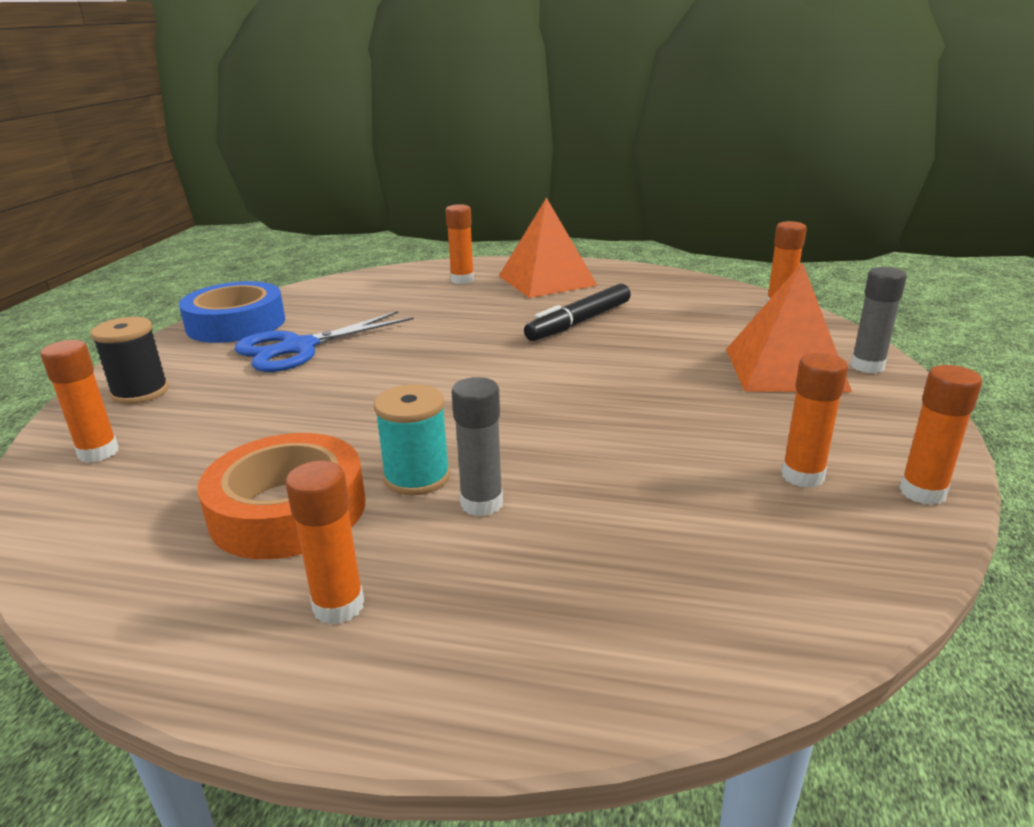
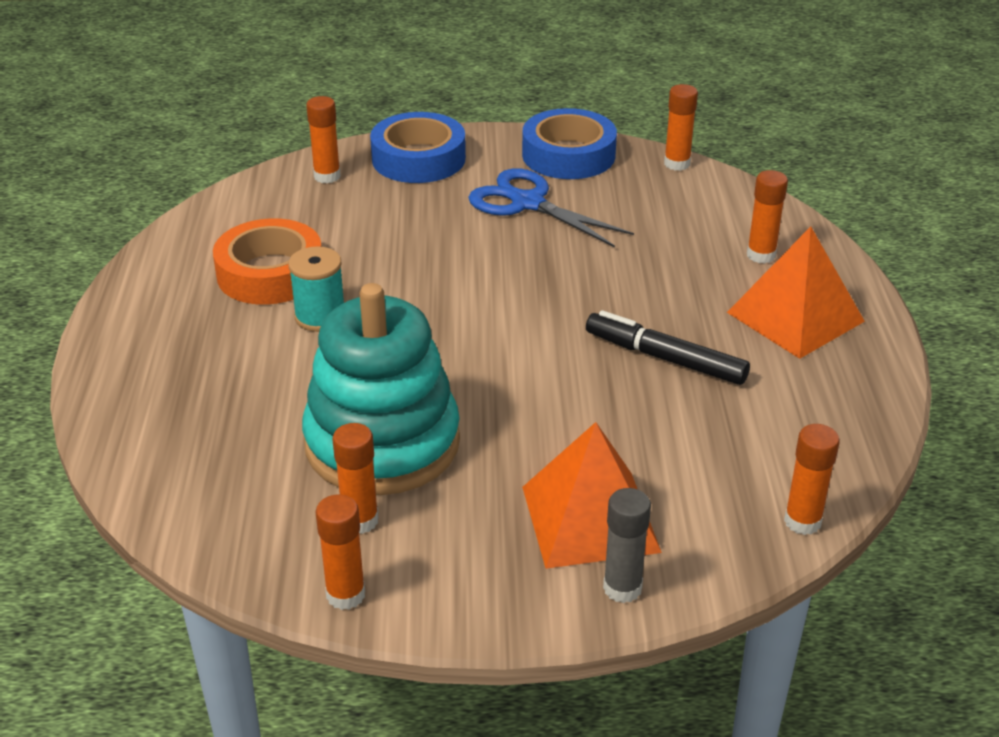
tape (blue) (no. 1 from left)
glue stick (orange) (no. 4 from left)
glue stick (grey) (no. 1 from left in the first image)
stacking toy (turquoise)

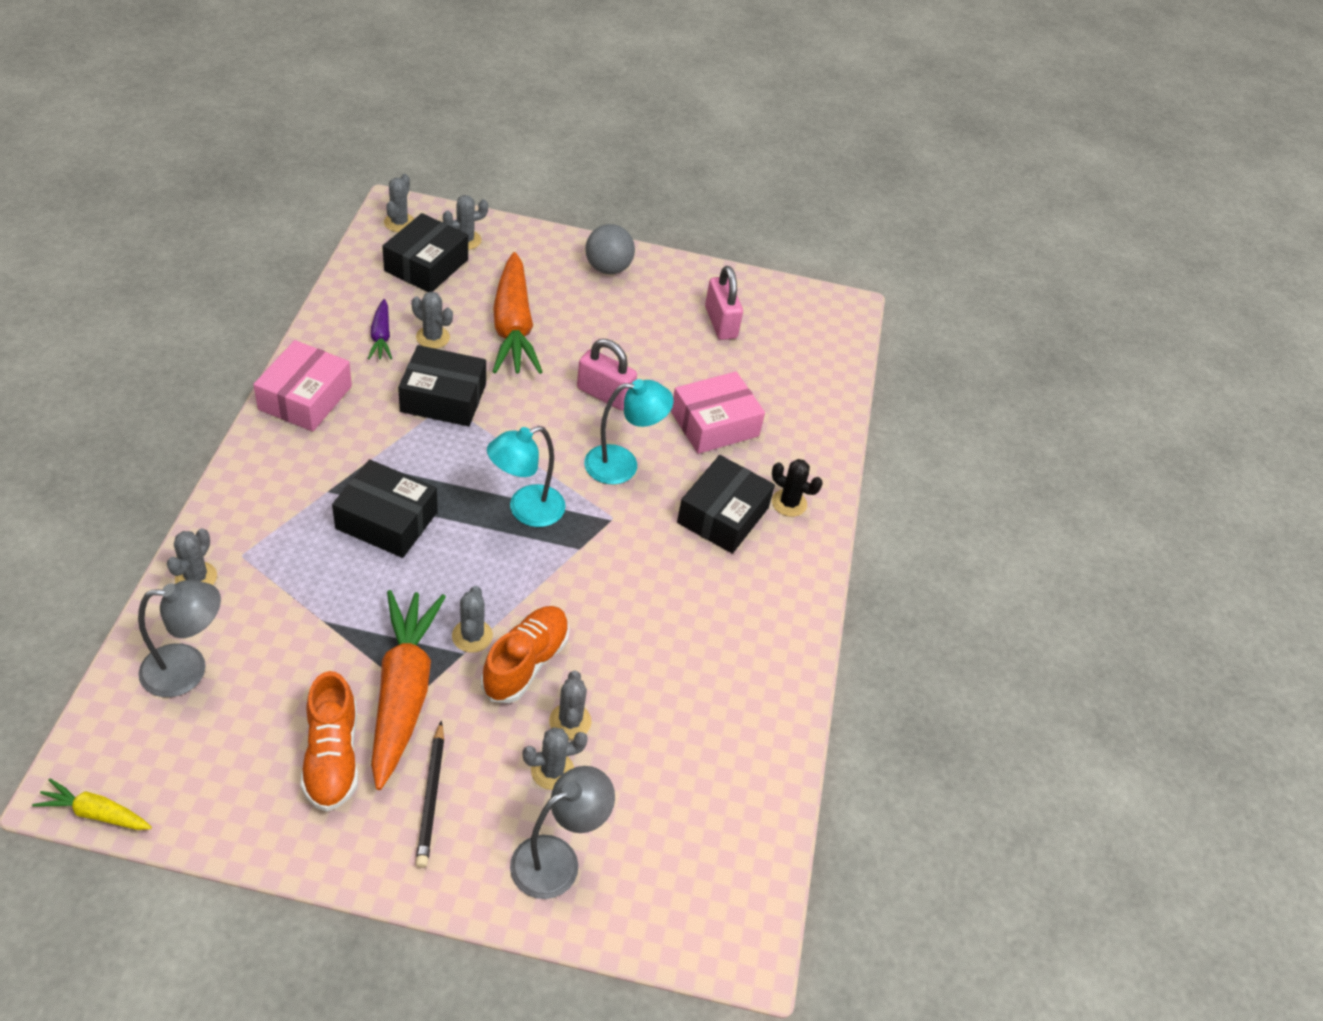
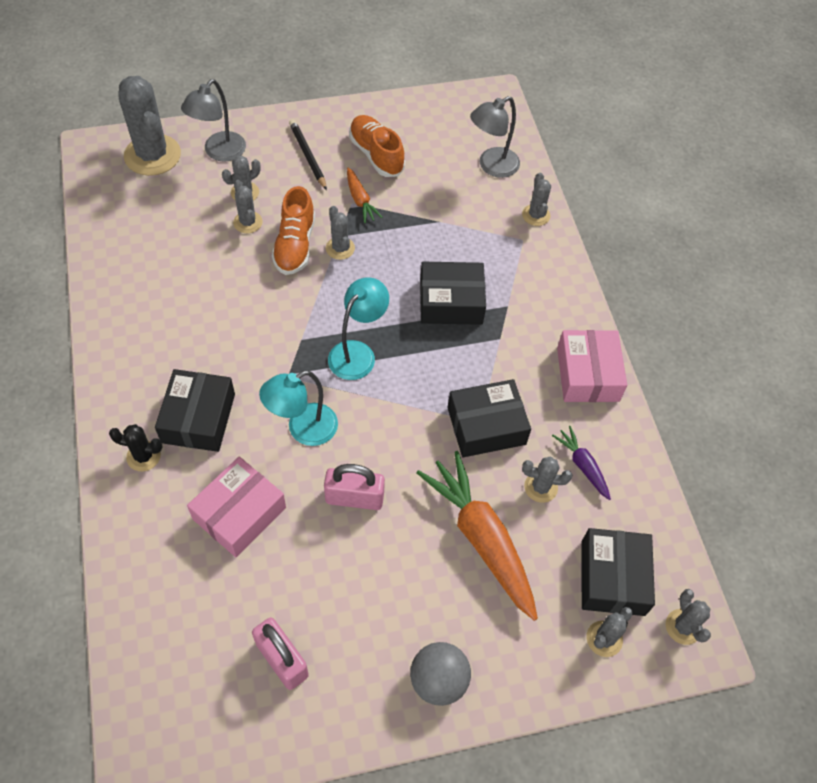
carrot (yellow)
carrot (orange) (no. 1 from left)
cactus (grey) (no. 1 from left)

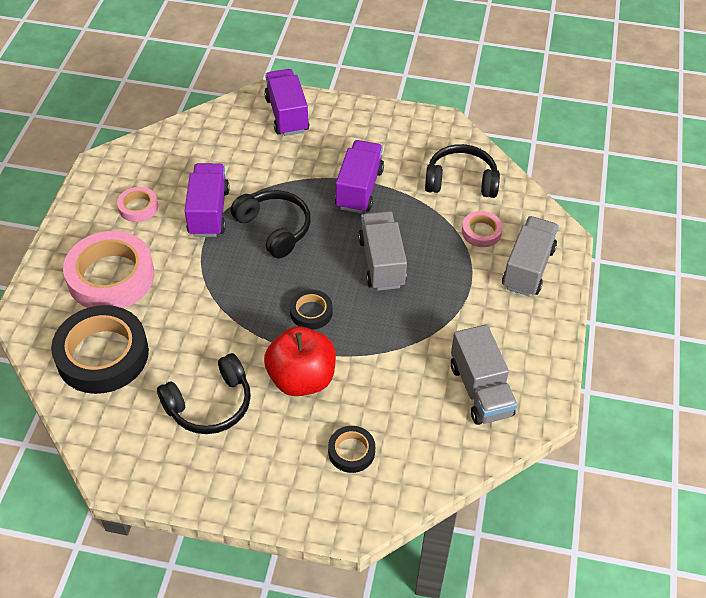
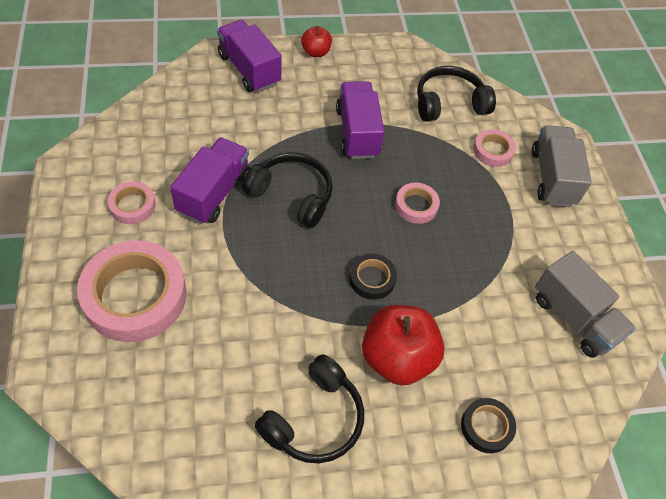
tape (black) (no. 1 from left in the first image)
truck (purple) (no. 1 from left)
tape (pink) (no. 3 from left)
apple (red) (no. 1 from left)

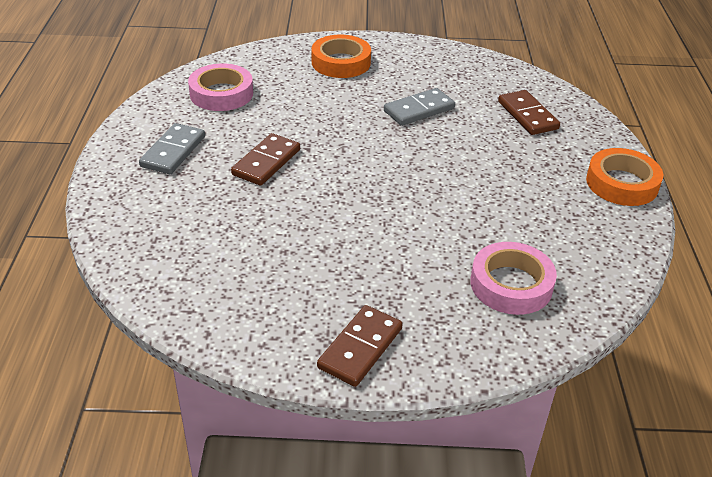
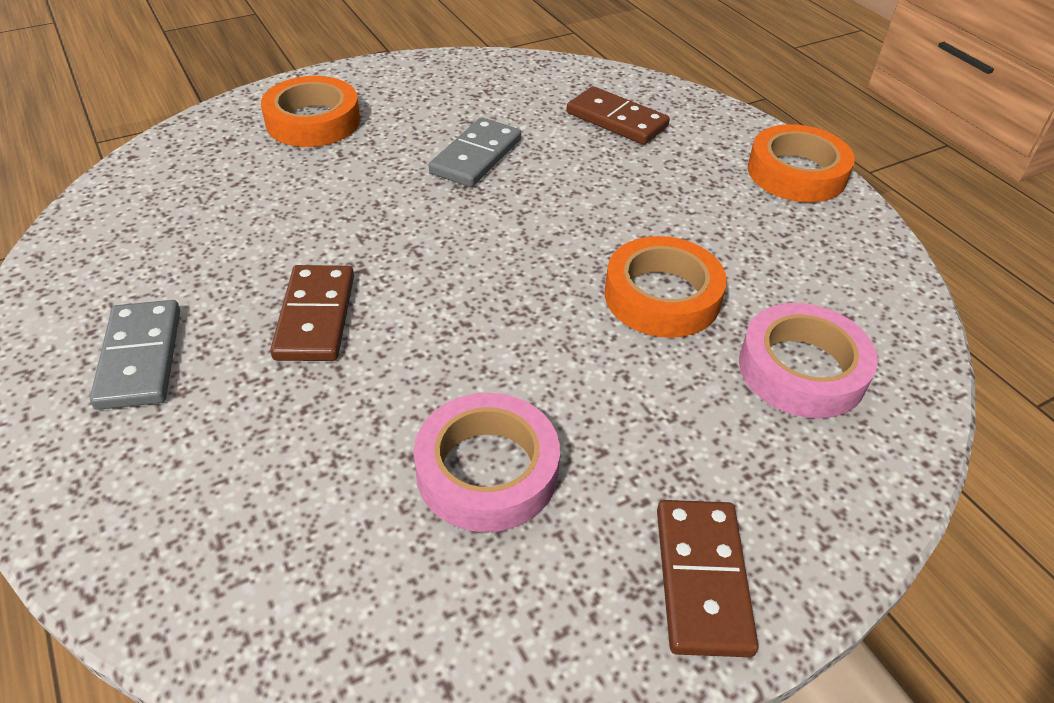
tape (pink) (no. 1 from left)
tape (orange) (no. 2 from left)

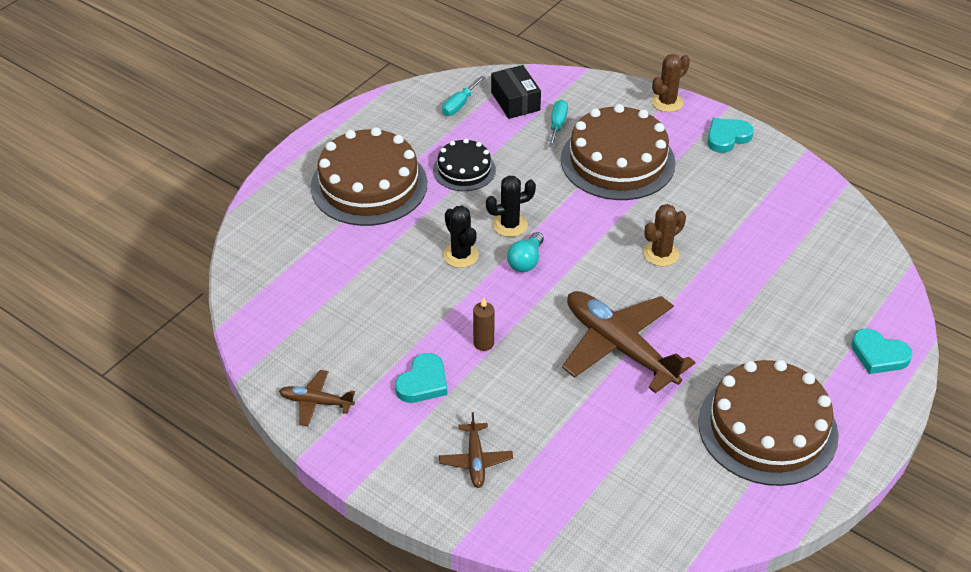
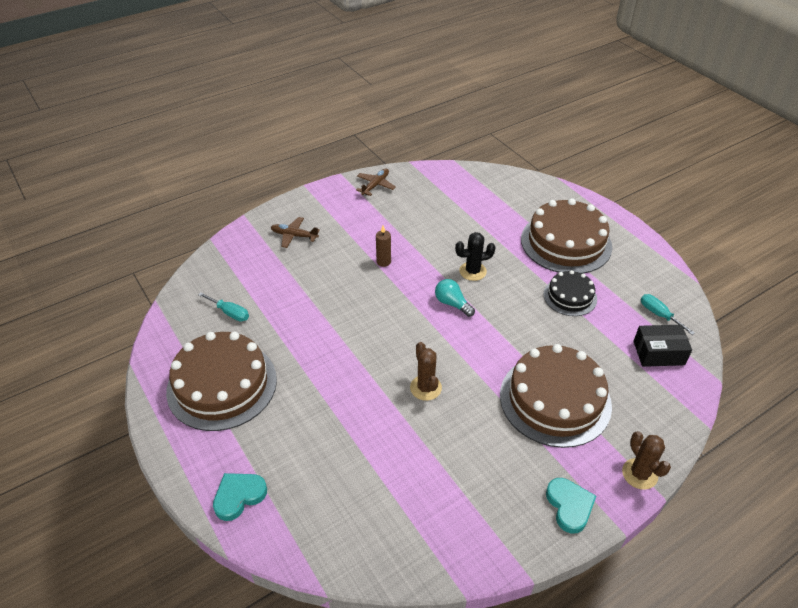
heart (turquoise) (no. 1 from left in the first image)
cactus (black) (no. 2 from left in the first image)
screwdriver (turquoise) (no. 1 from left)
plane (brown) (no. 3 from left in the first image)

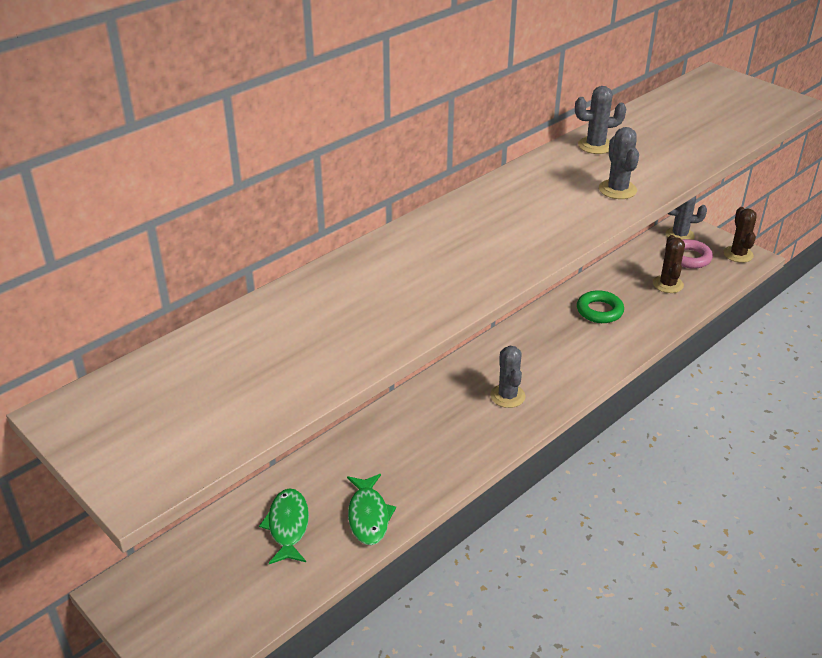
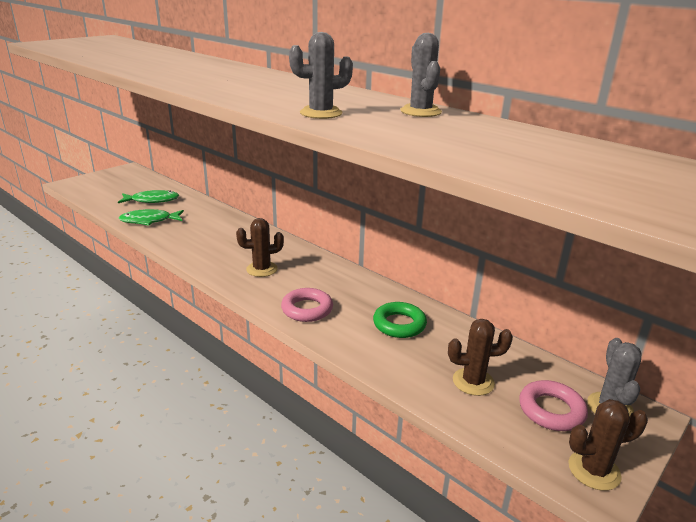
cactus (brown) (no. 1 from left)
ring (pink) (no. 1 from left)

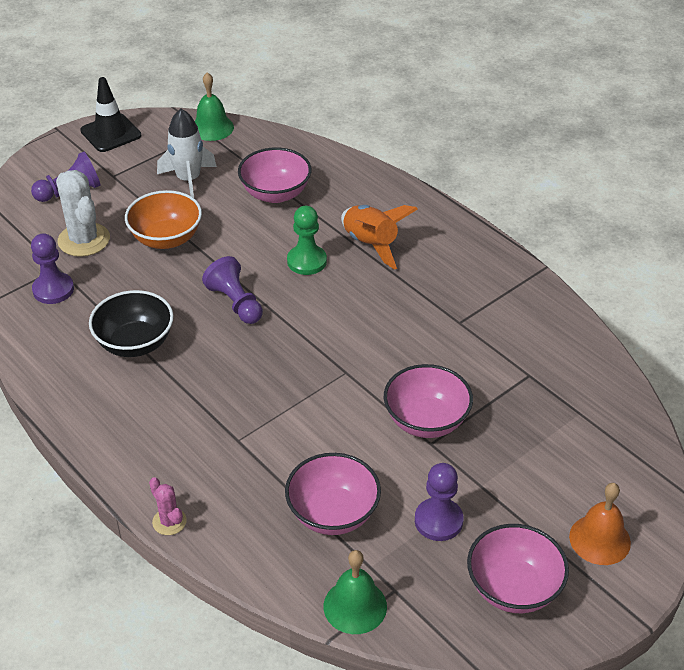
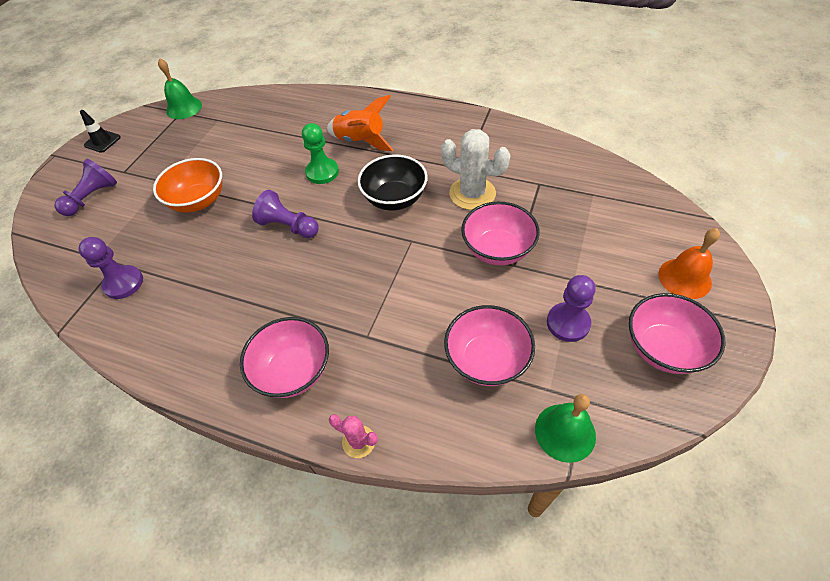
cactus (white)
traffic cone (black)
bowl (black)
rocket (white)
bowl (pink) (no. 1 from left)

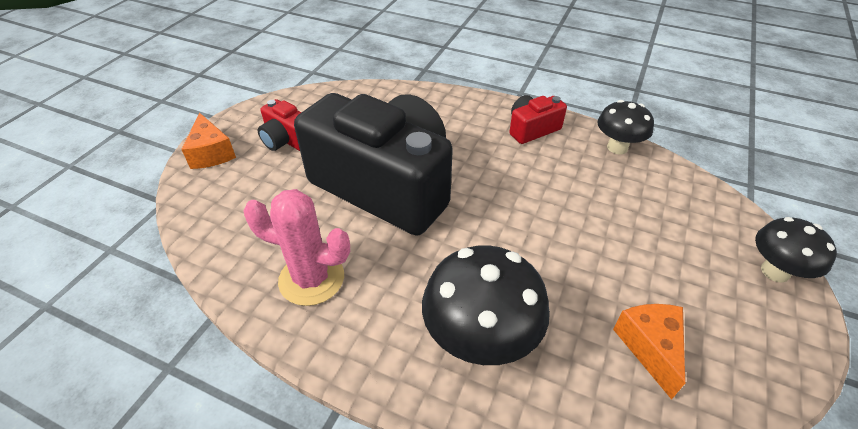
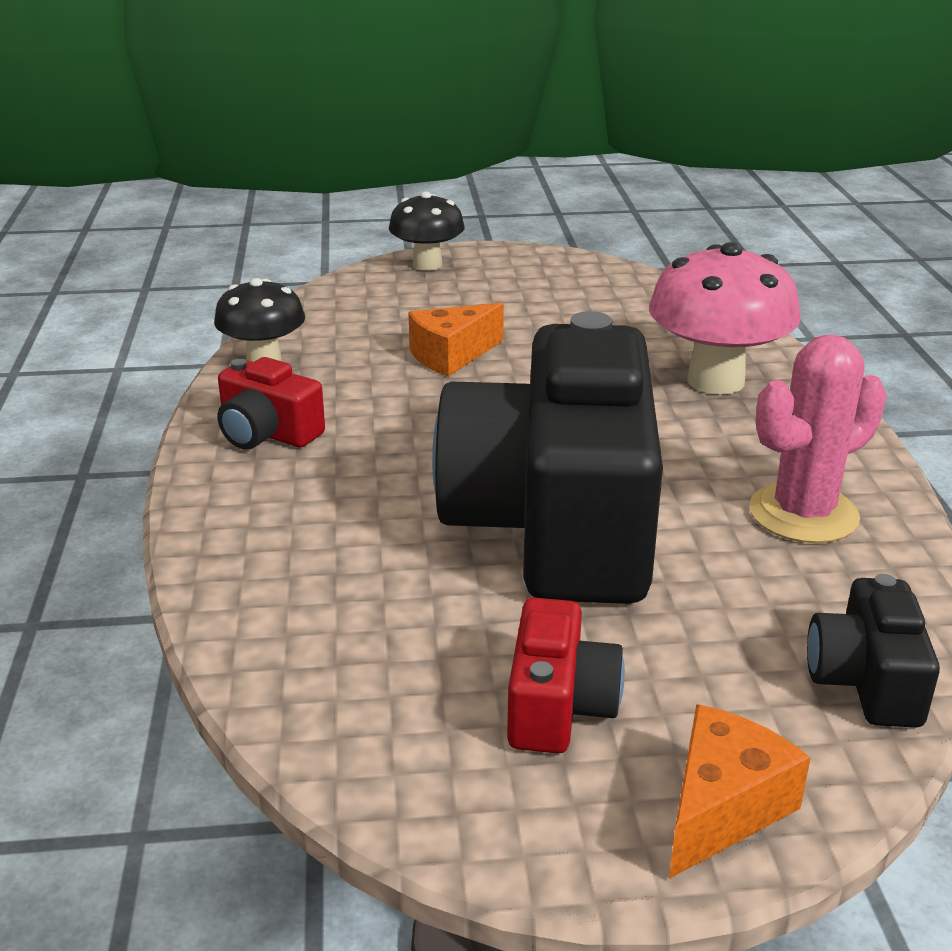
cactus (pink)
mushroom (pink)
cheese (orange) (no. 1 from left)
camera (black) (no. 2 from left)

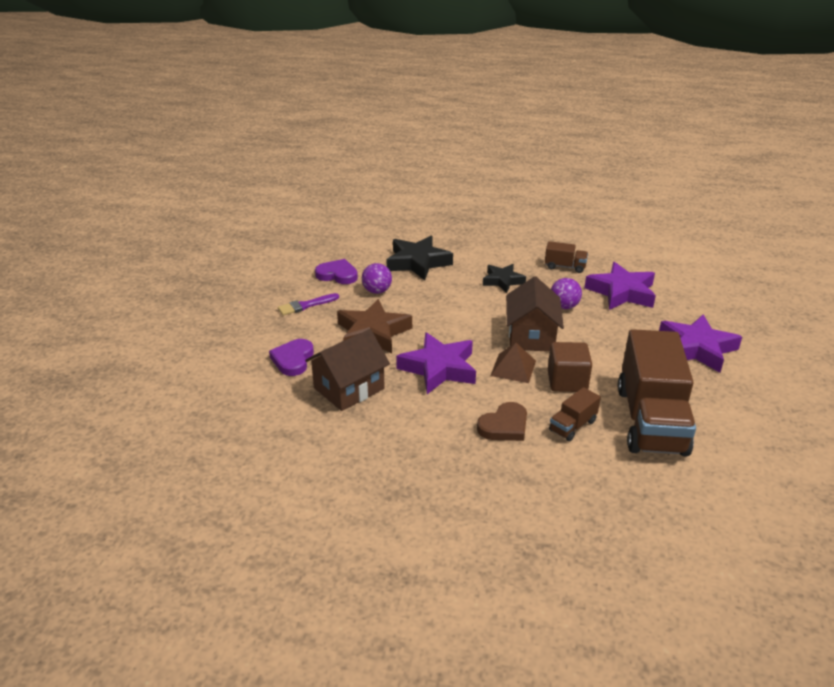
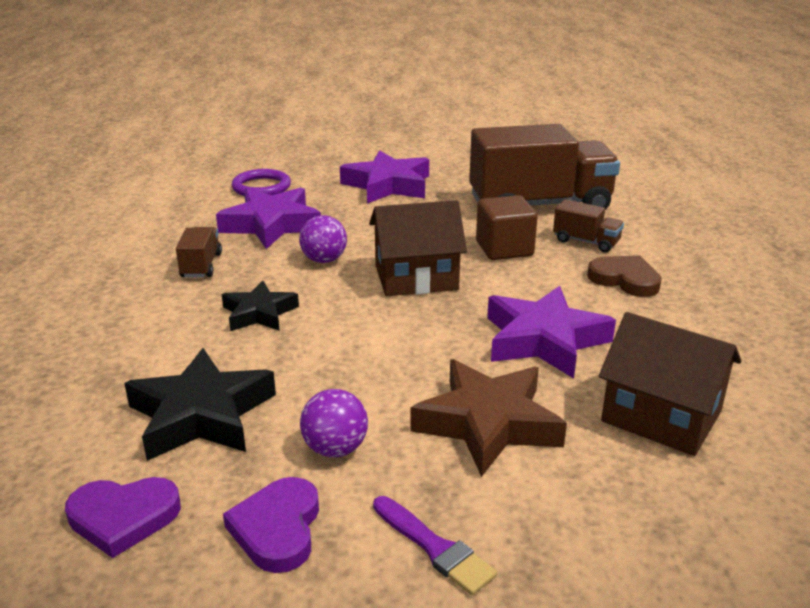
heart (purple) (no. 1 from left)
pyramid (brown)
ring (purple)

